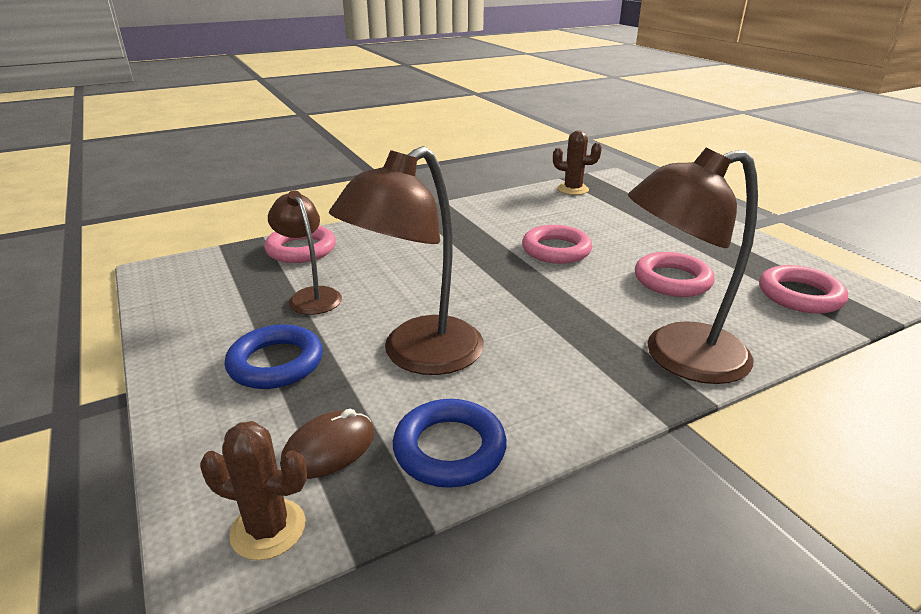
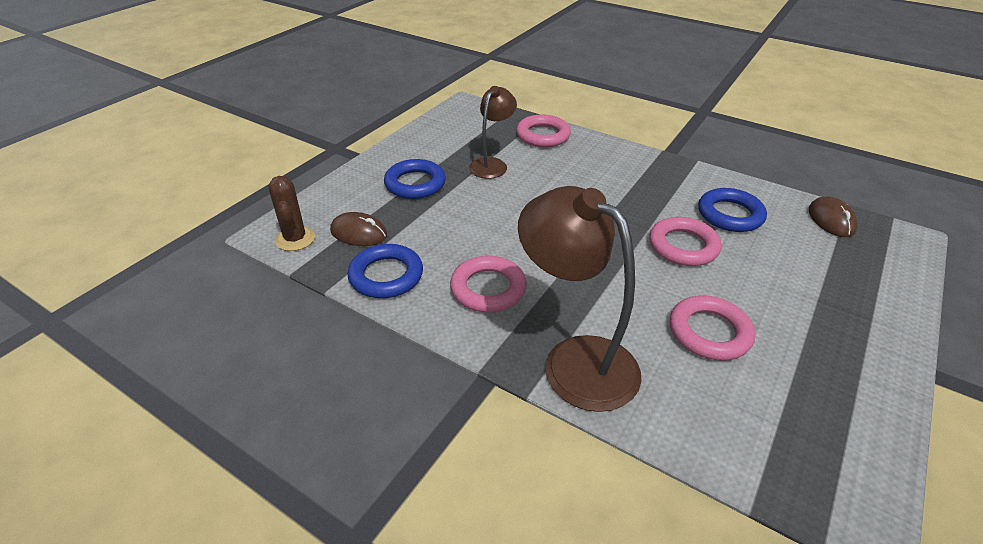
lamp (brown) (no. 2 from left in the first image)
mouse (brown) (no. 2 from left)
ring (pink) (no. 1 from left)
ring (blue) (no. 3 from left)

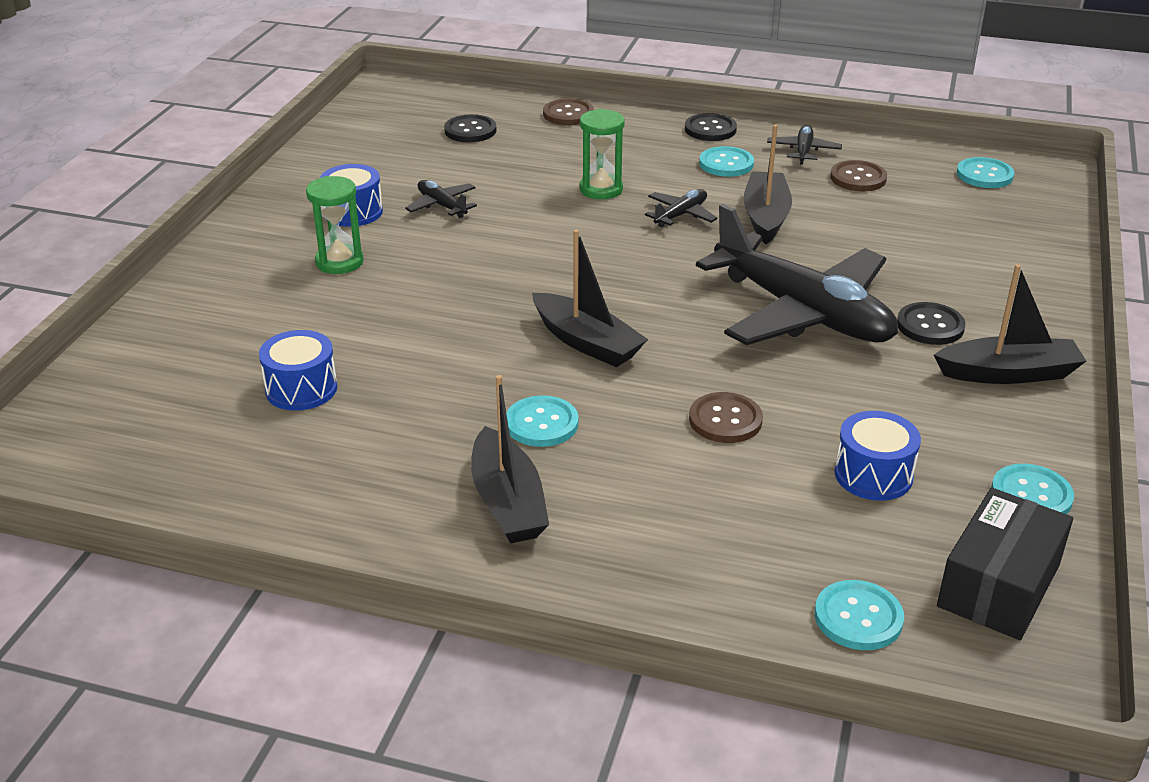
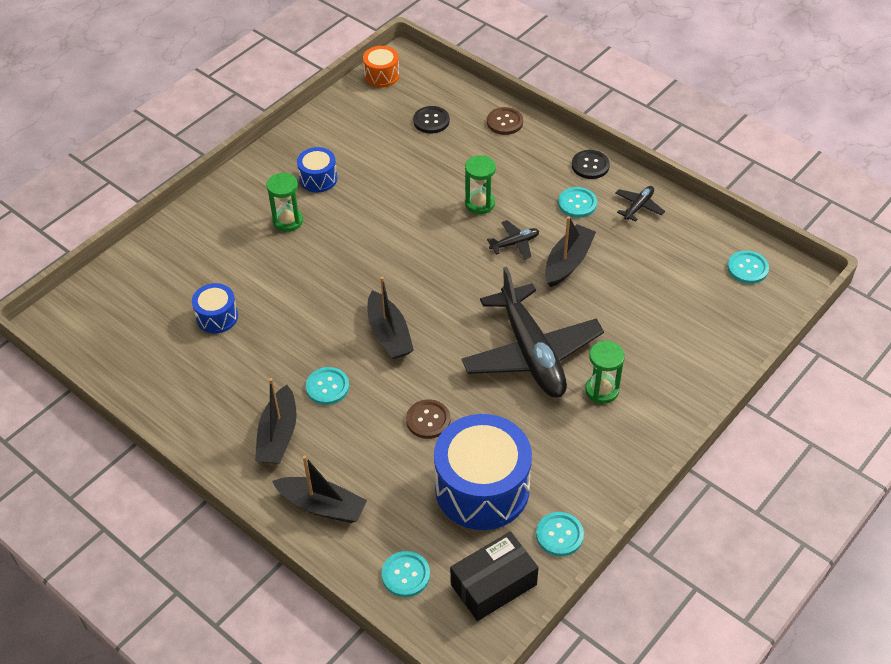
plane (black) (no. 1 from left in the first image)
button (brown) (no. 3 from left in the first image)
drum (blue) (no. 3 from left)
hourglass (green) (no. 3 from left)
boat (black) (no. 2 from left)
drum (orange)

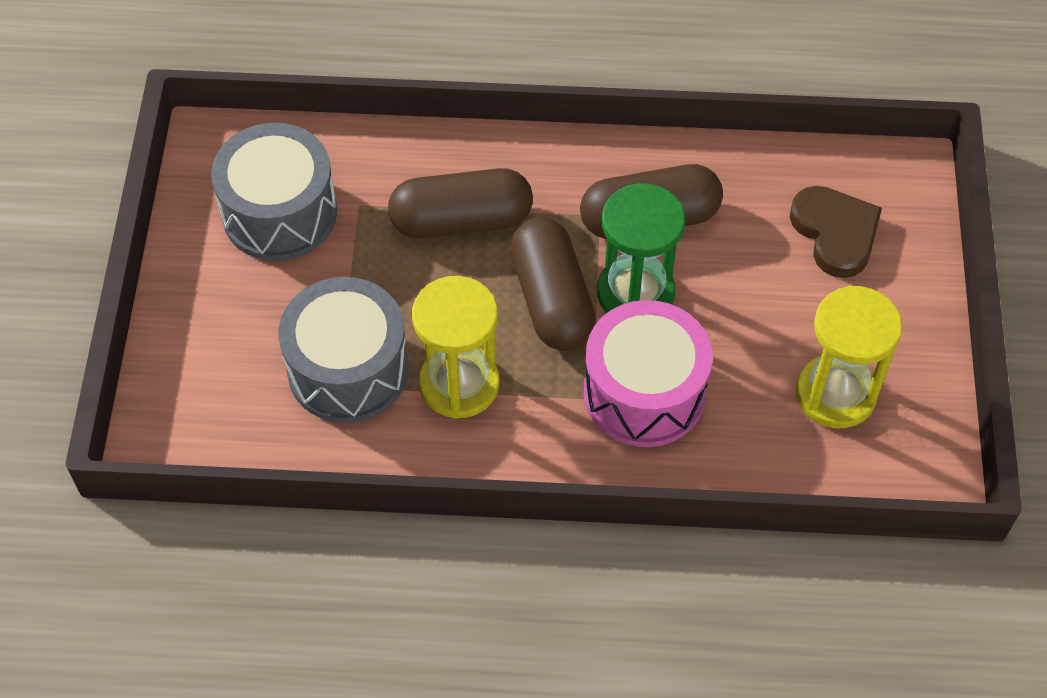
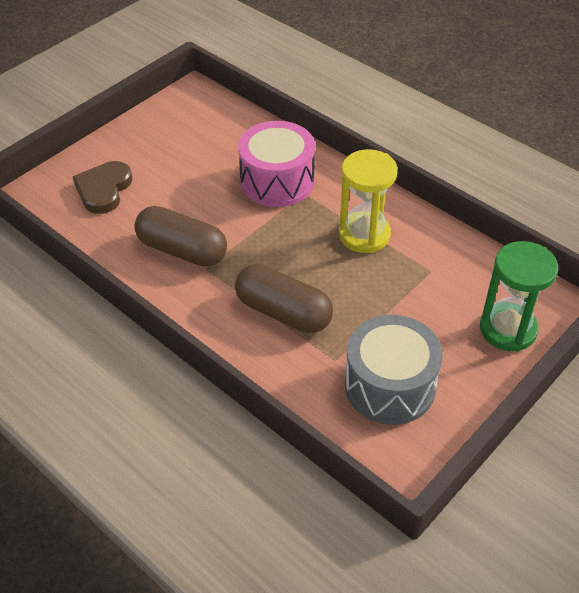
drum (grey) (no. 2 from left in the first image)
capsule (brown) (no. 2 from left in the first image)
hourglass (green)
hourglass (yellow) (no. 2 from left in the first image)

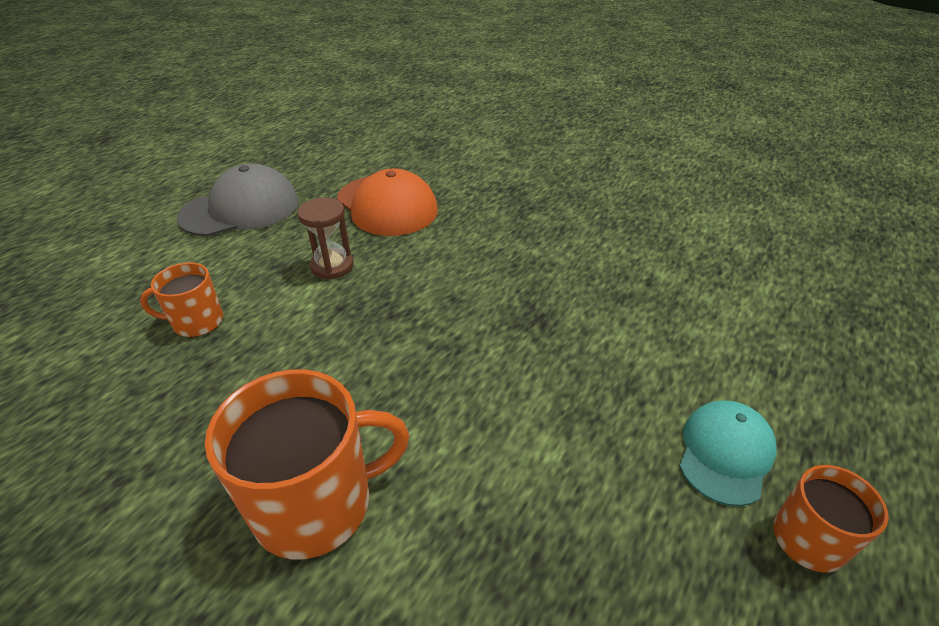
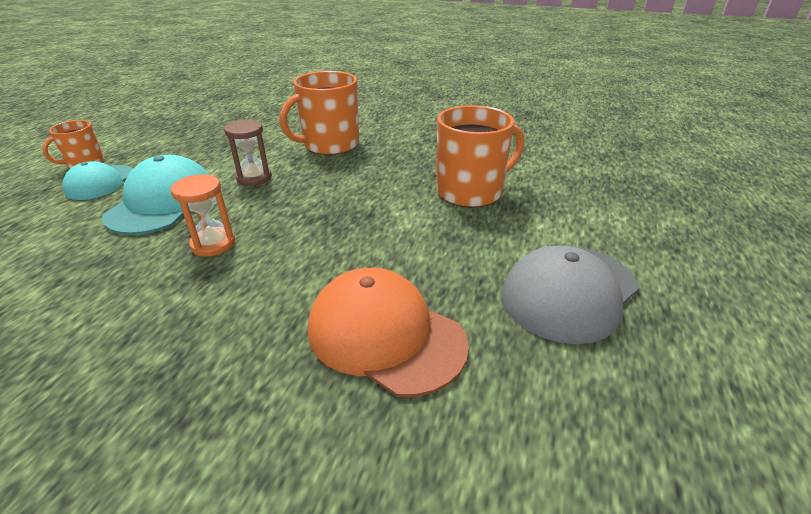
mug (orange) (no. 3 from left)
hourglass (brown)
cap (turquoise) (no. 2 from left)
hourglass (orange)

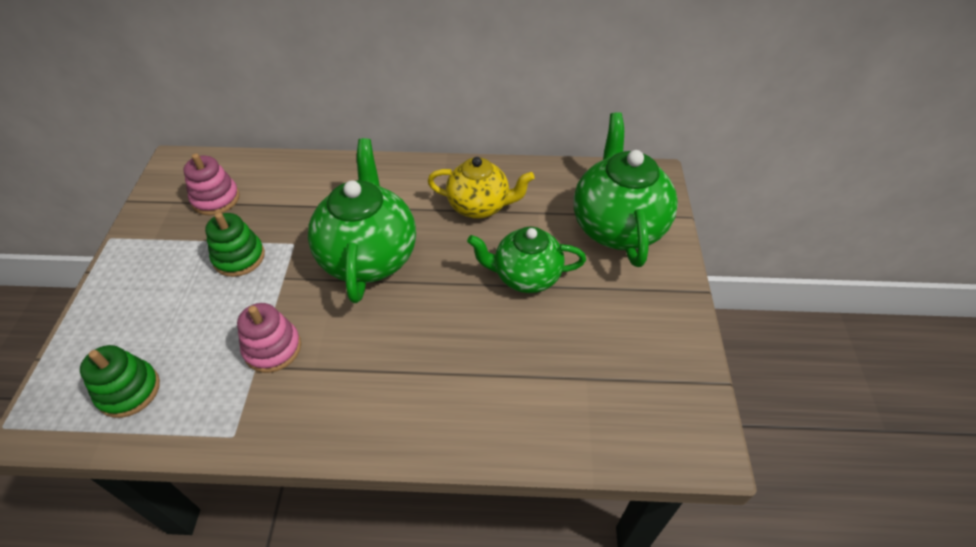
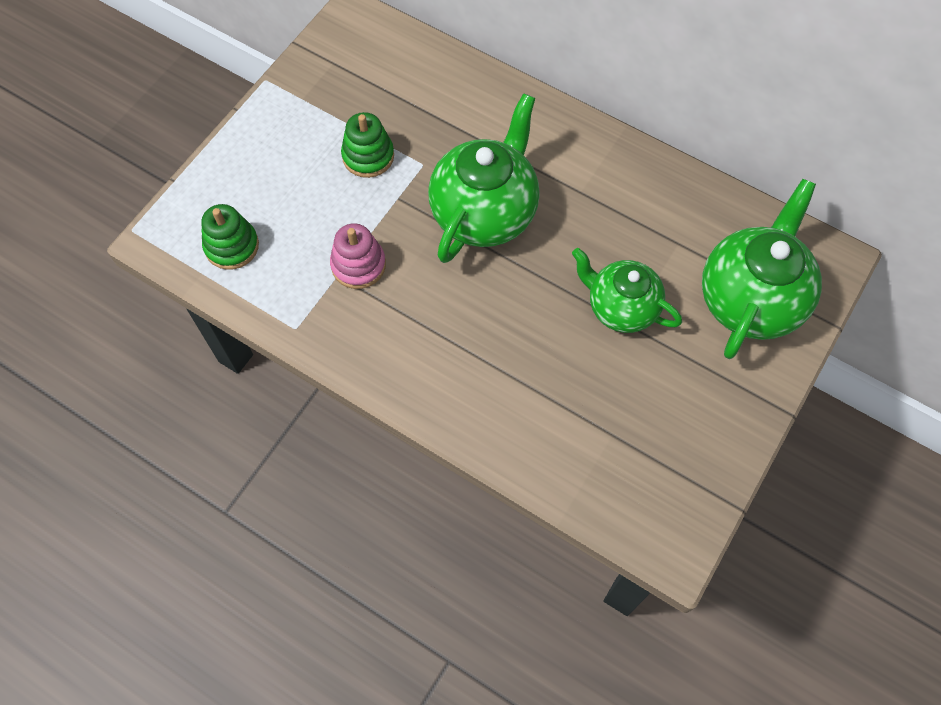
stacking toy (pink) (no. 1 from left in the first image)
teapot (yellow)

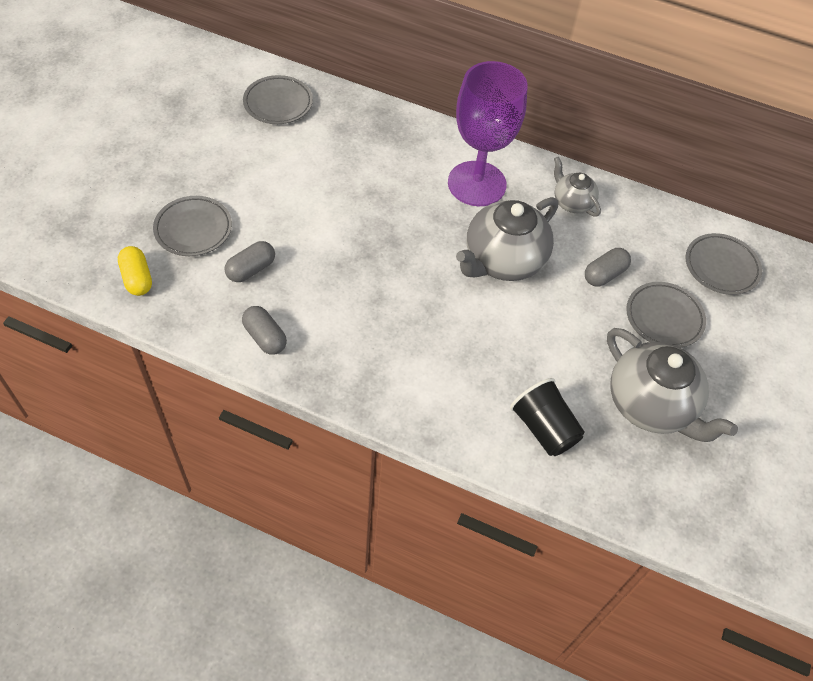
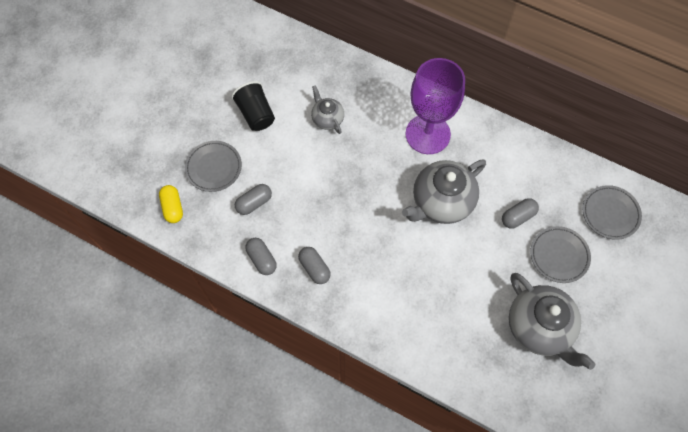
plate (grey) (no. 2 from left in the first image)
cup (black)
teapot (grey) (no. 1 from left)
capsule (grey) (no. 3 from left)

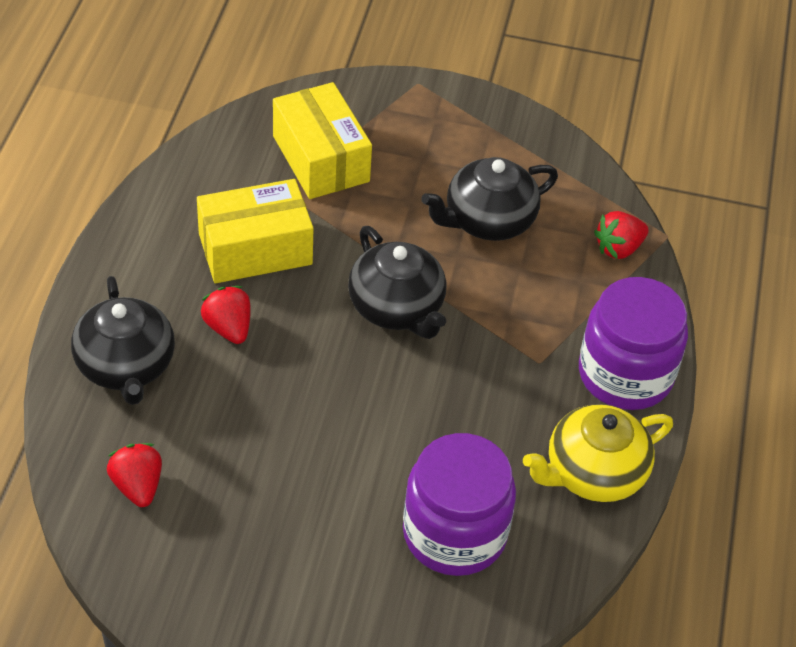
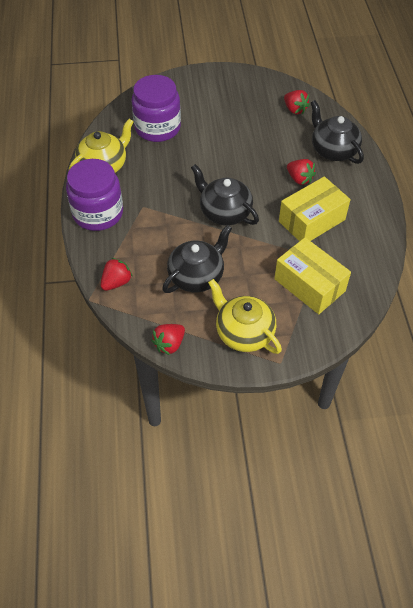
strawberry (red) (no. 2 from left)
teapot (yellow) (no. 2 from left)

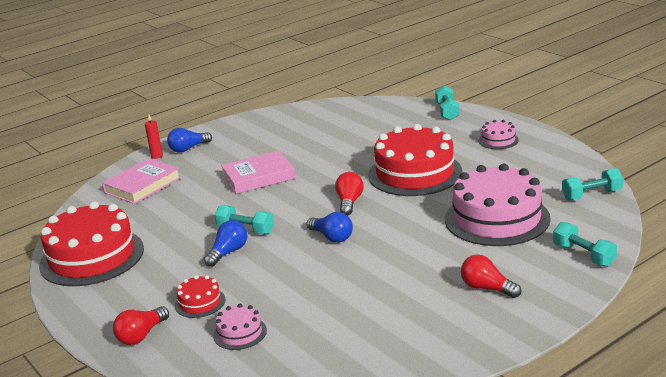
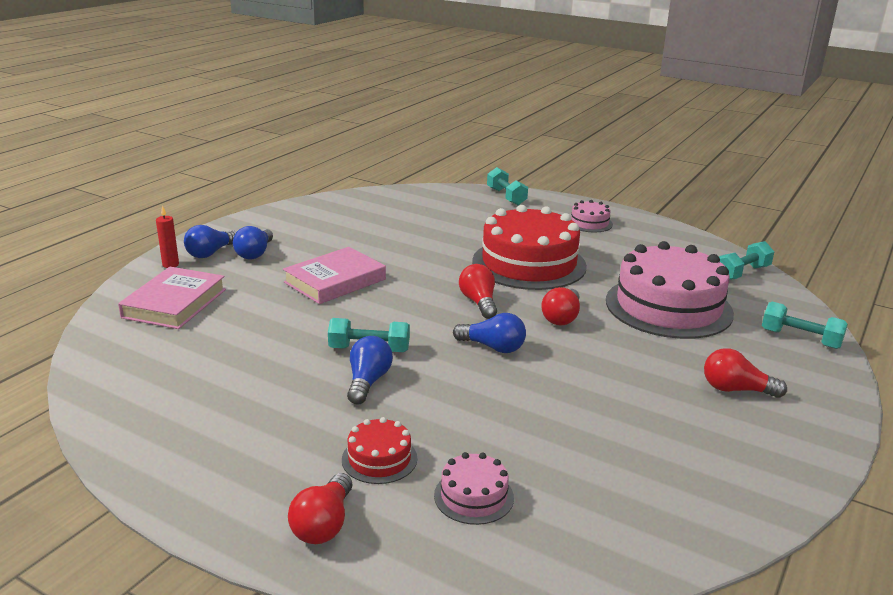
cake (red) (no. 1 from left in the first image)
light bulb (blue) (no. 2 from left)
light bulb (red) (no. 3 from left)

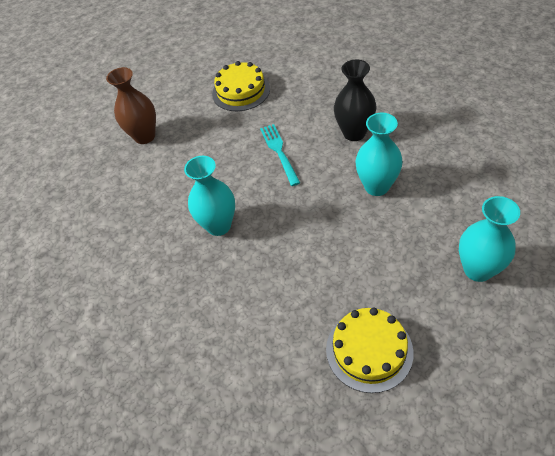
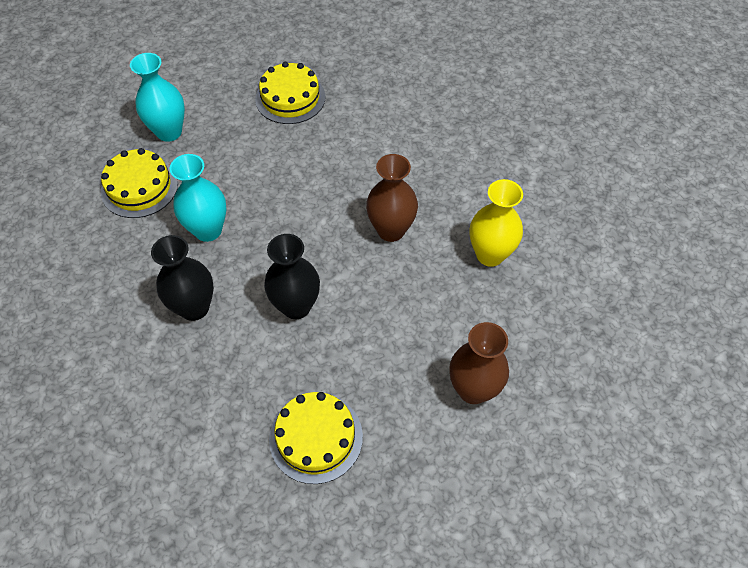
vase (brown) (no. 1 from left)
vase (black) (no. 2 from left)
cake (yellow) (no. 1 from left)
vase (yellow)

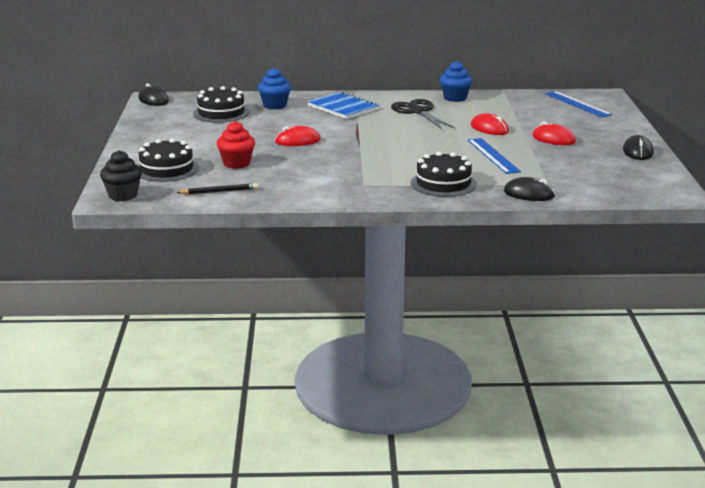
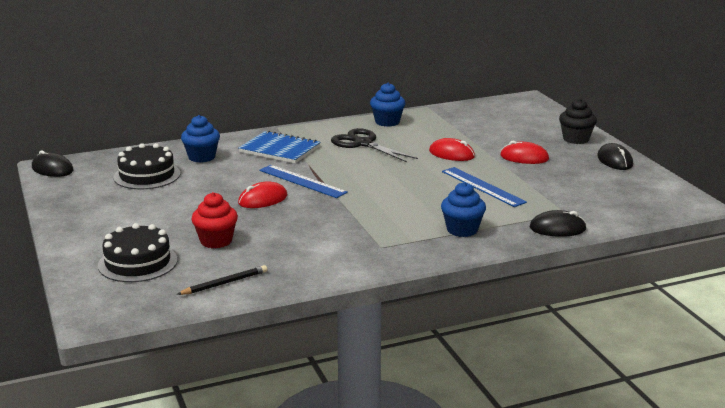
cupcake (black)
cupcake (blue) (no. 3 from left)
ruler (blue) (no. 1 from left)

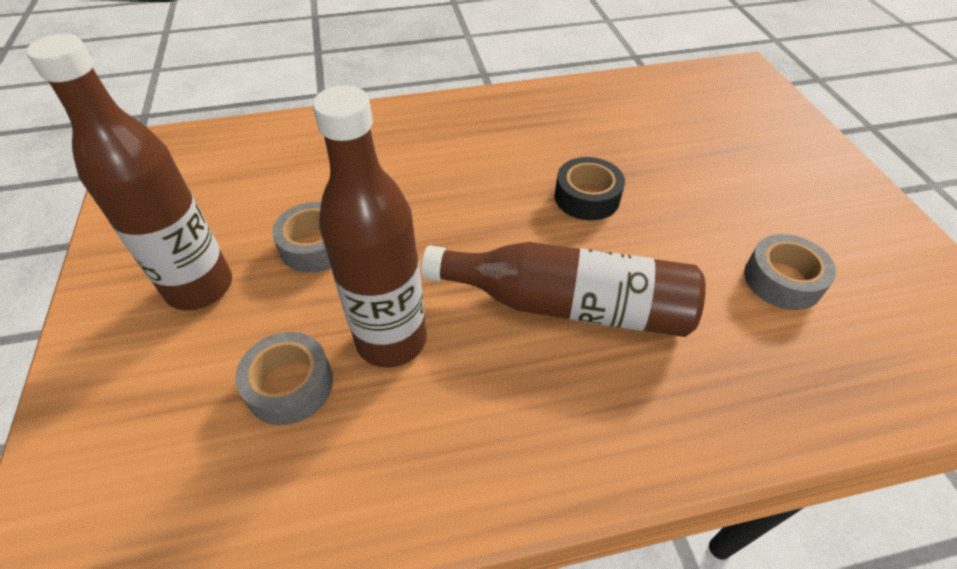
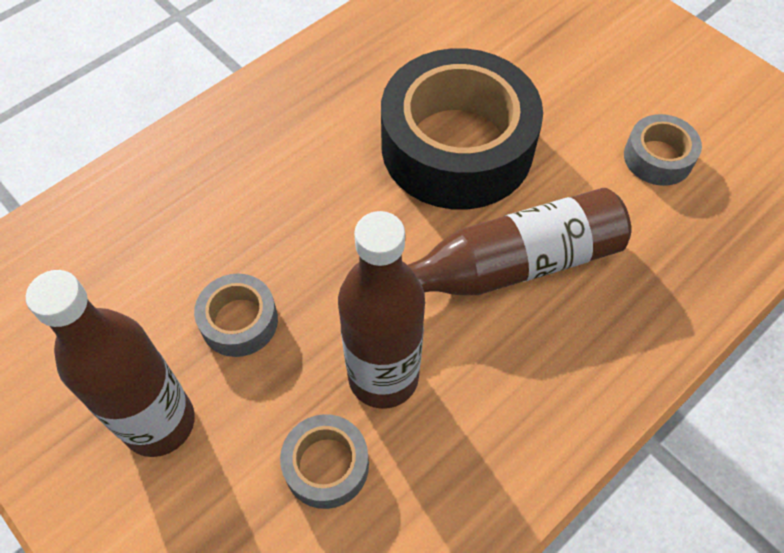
tape (black)

